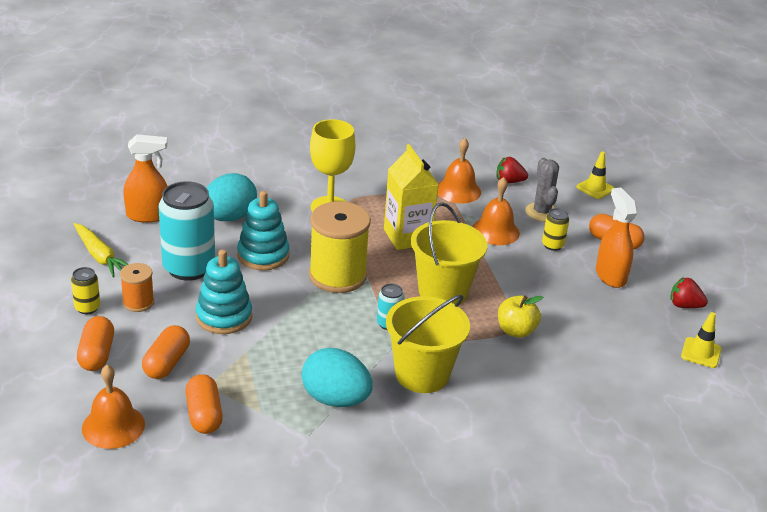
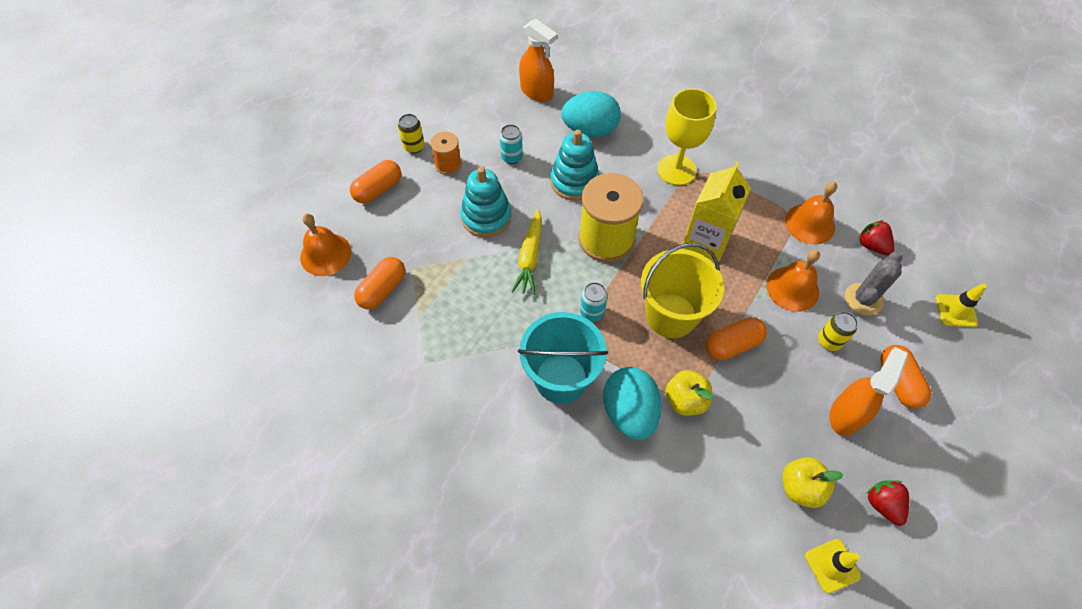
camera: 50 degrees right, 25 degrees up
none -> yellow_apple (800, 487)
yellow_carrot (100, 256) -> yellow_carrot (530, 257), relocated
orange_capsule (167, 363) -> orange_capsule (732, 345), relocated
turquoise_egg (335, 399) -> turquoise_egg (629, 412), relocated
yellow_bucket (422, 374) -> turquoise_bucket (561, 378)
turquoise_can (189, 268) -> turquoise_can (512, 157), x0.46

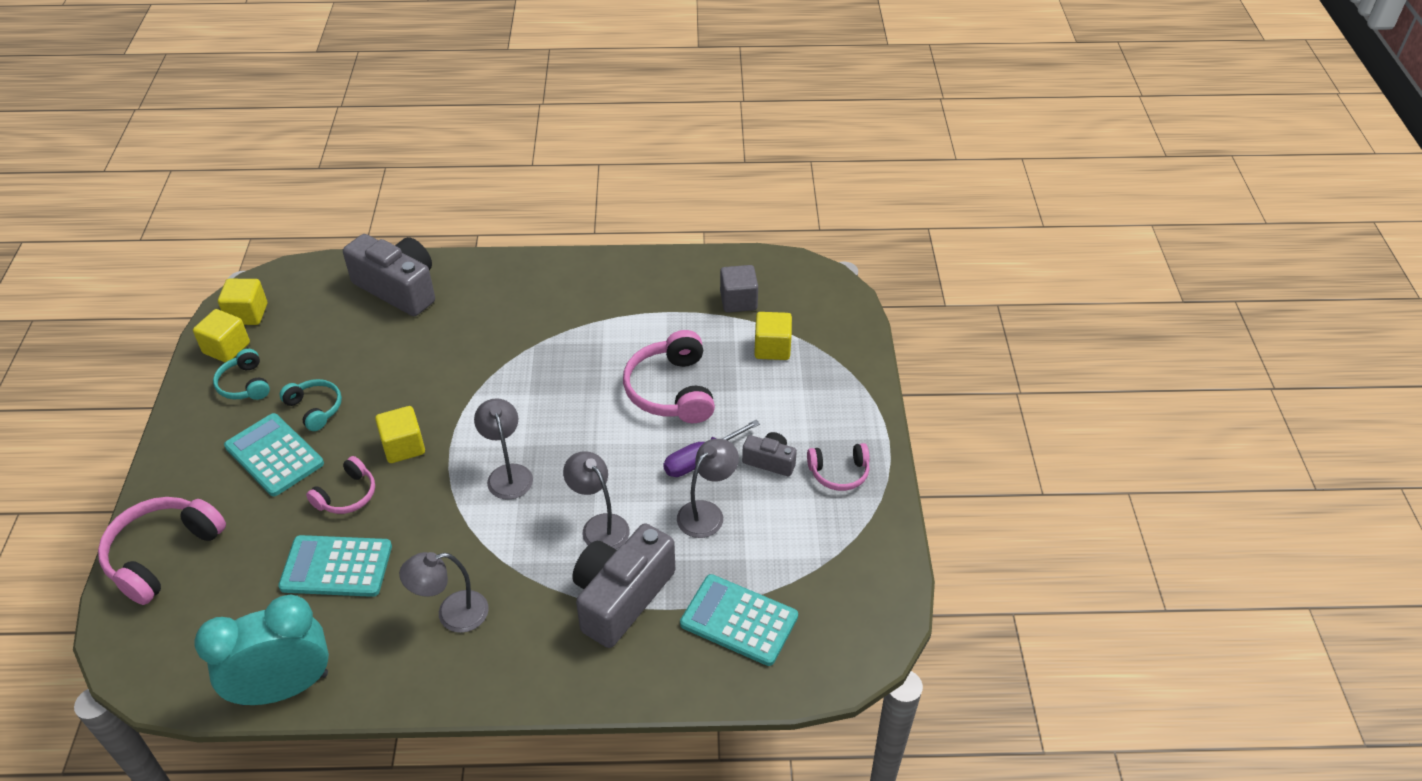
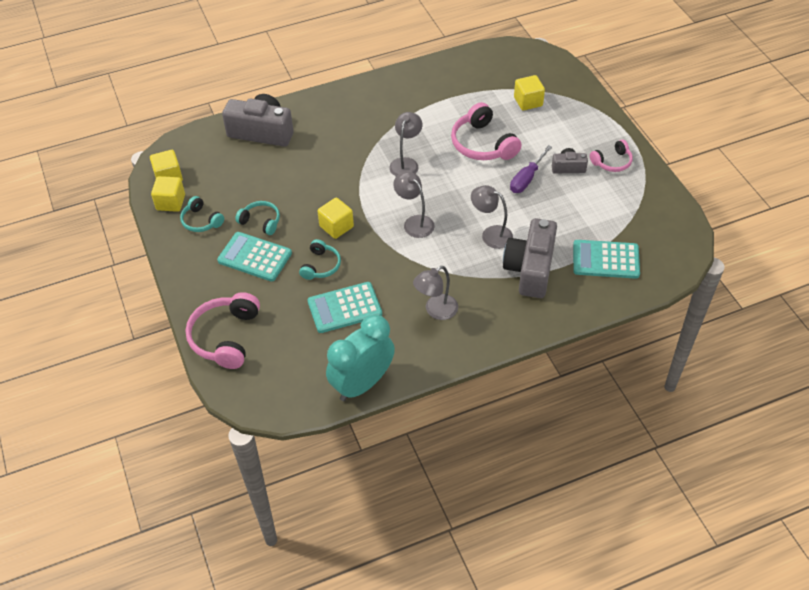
camera: 20 degrees left, 5 degrees up
grey_cube (738, 301) -> none
grey_lamp (707, 513) -> grey_lamp (406, 163), relocated
pink_headphones (347, 495) -> turquoise_headphones (321, 266)

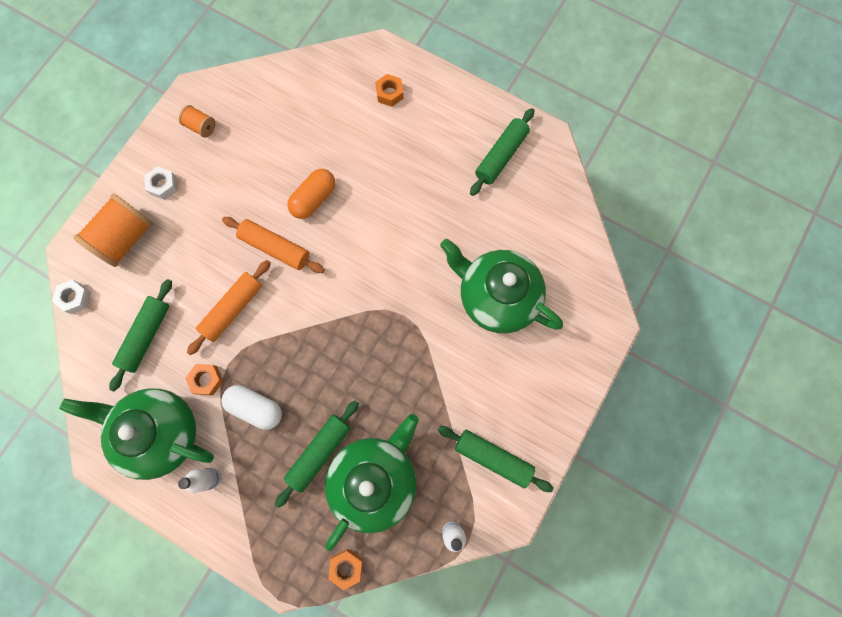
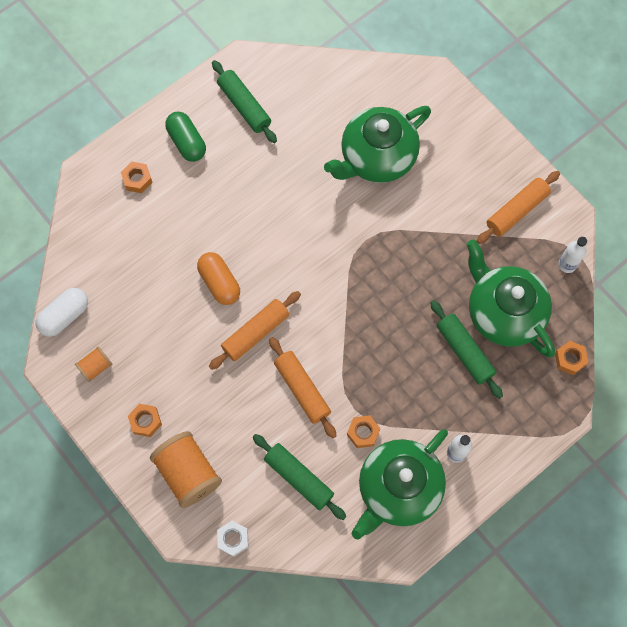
camera: 70 degrees left, 5 degrees down
none -> green_capsule (187, 142)
white_capsule (255, 408) -> white_capsule (65, 316), relocated
white_nut (163, 185) -> orange_nut (145, 421)
green_rolling_pin (493, 458) -> orange_rolling_pin (516, 211)

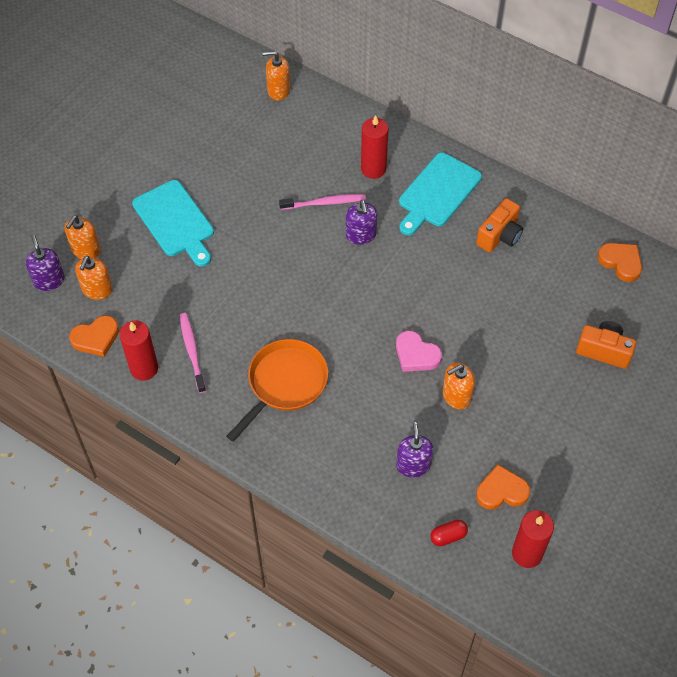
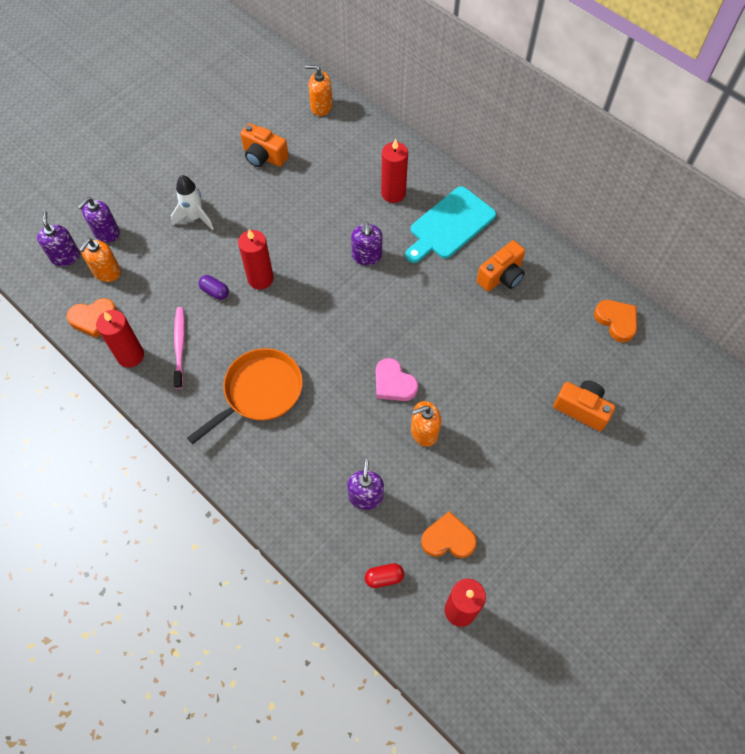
camera: 10 degrees right, 5 degrees up
pink_toothbrush (325, 203) -> none
none -> purple_capsule (215, 291)
none -> red_candle (260, 279)
none -> orange_camera (264, 156)
turquoise_cutting_board (175, 221) -> white_rocket (195, 217)
orange_soap_dispenser (86, 250) -> purple_soap_dispenser (106, 232)

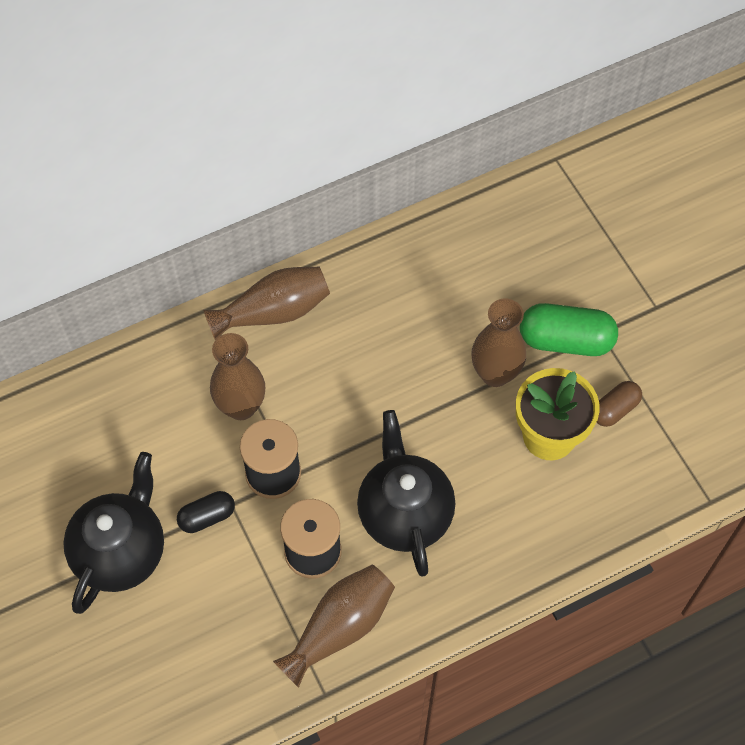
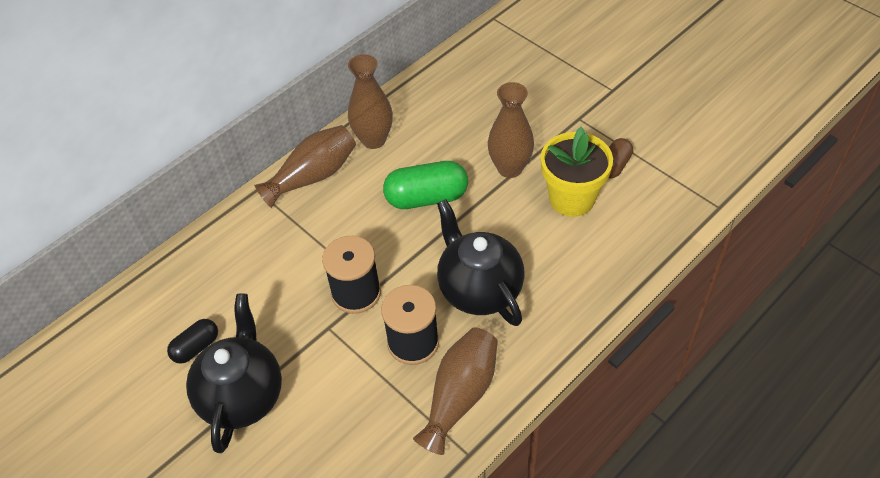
camera: 15 degrees left, 10 degrees down
black_capsule (207, 517) -> black_capsule (196, 347), relocated
brown_vase (241, 406) -> brown_vase (373, 139), relocated
green_capsule (565, 340) -> green_capsule (426, 197), relocated

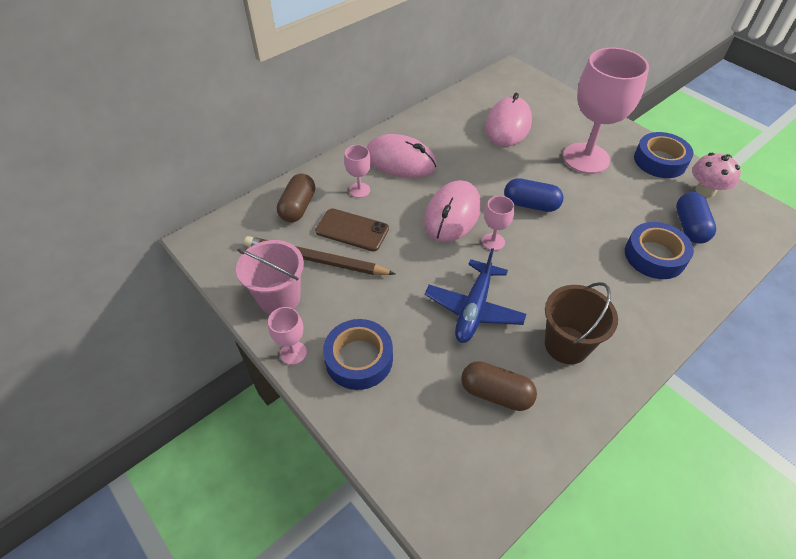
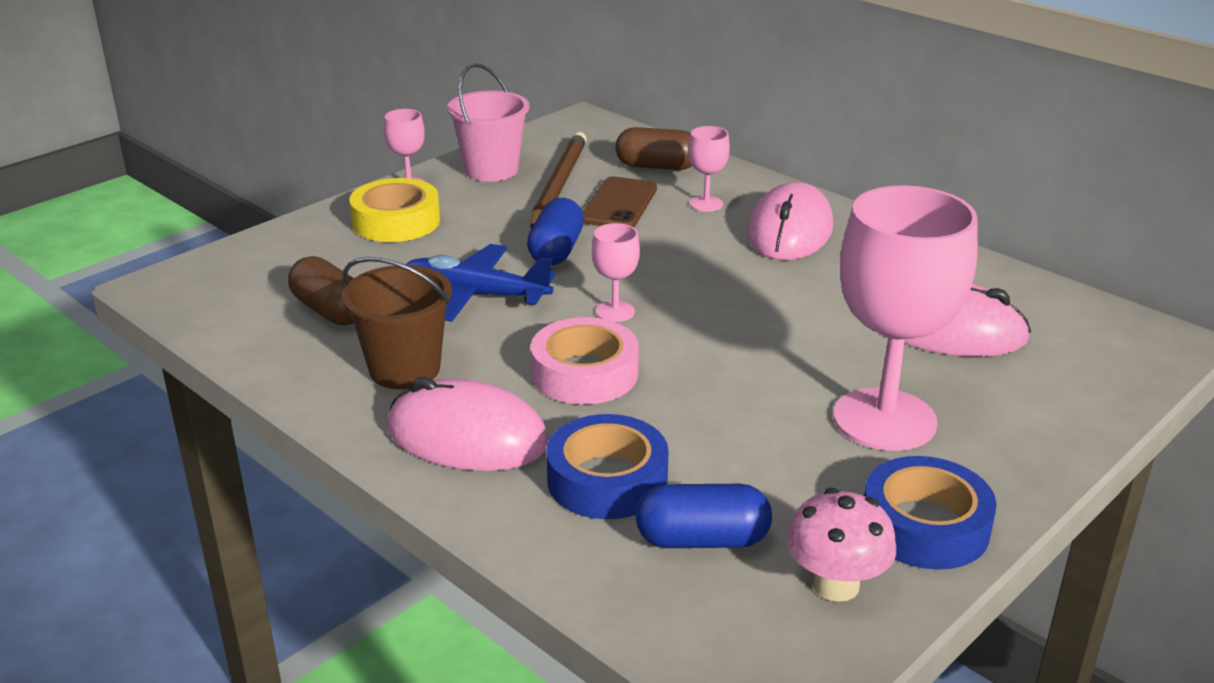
camera: 85 degrees right, 20 degrees down
none -> pink_tape (585, 373)
pink_mouse (452, 214) -> pink_mouse (467, 436), relocated
blue_capsule (530, 204) -> blue_capsule (556, 250), relocated
blue_tape (359, 359) -> yellow_tape (396, 221)
brown_capsule (496, 393) -> brown_capsule (330, 311), 60 degrees counterclockwise

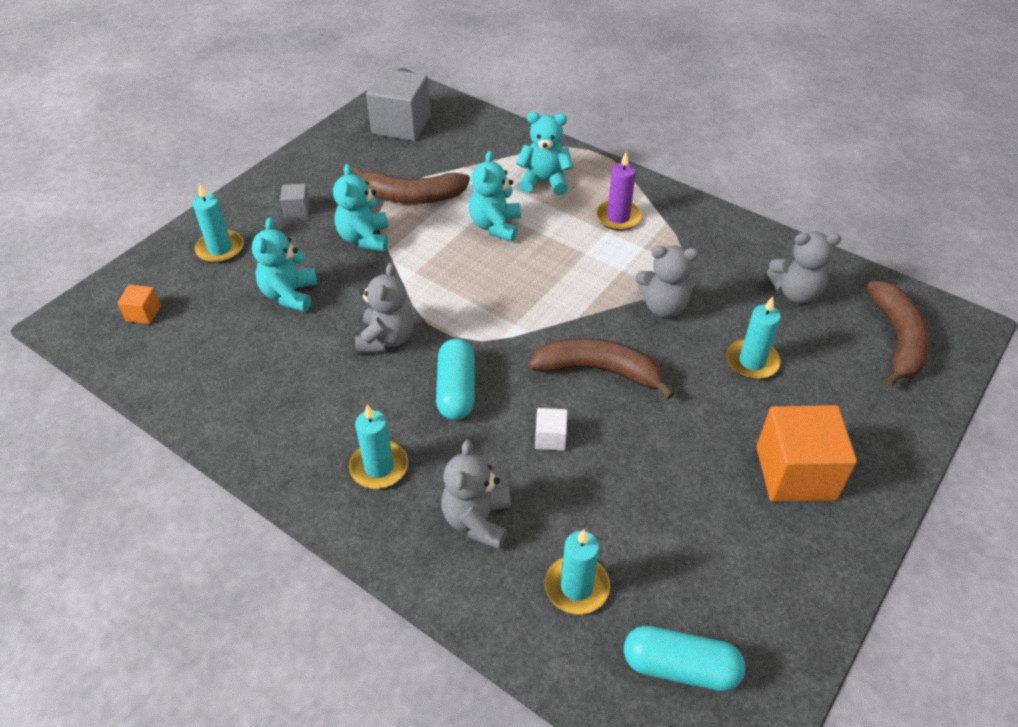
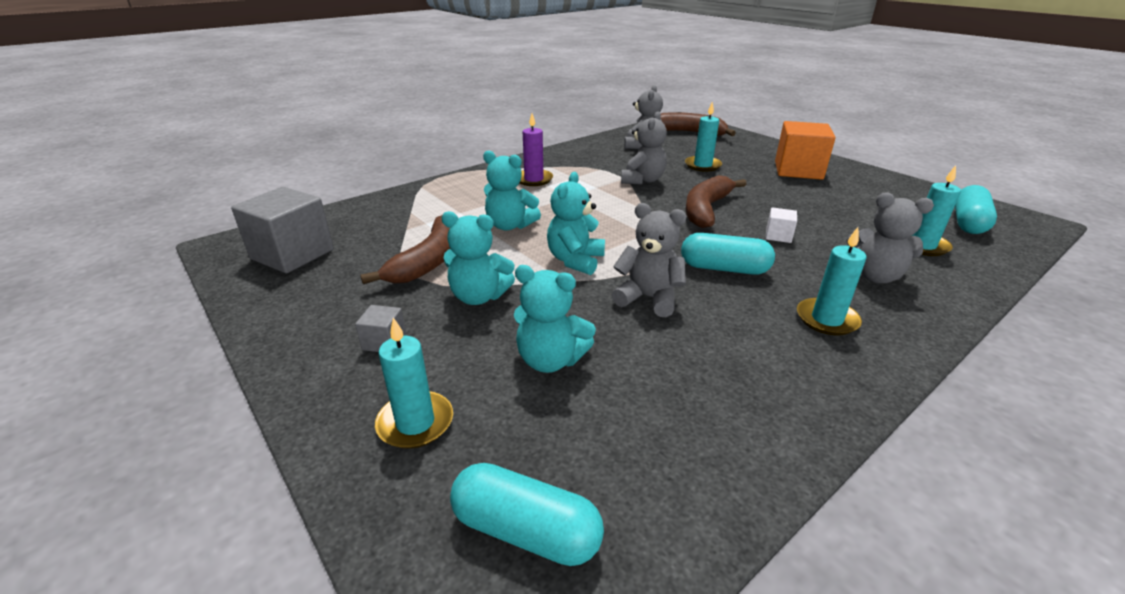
camera: 75 degrees left, 15 degrees down
turquoise_teddy_bear (544, 181) -> turquoise_teddy_bear (575, 260), relocated
orange_cube (143, 313) -> turquoise_capsule (526, 531)

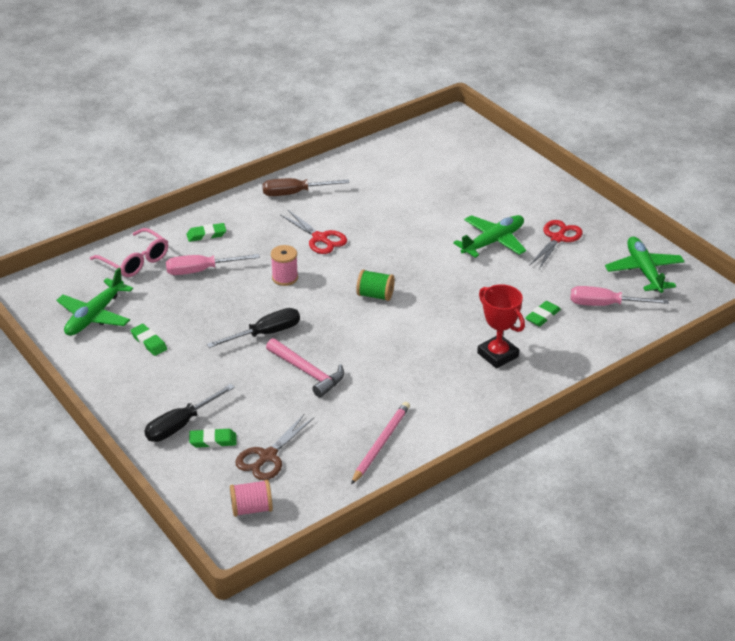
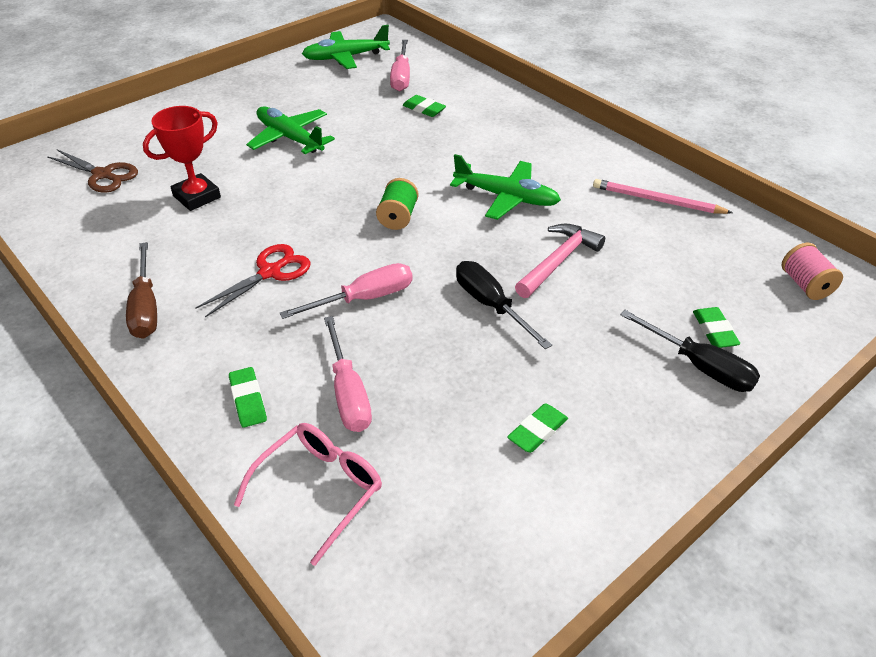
camera: 95 degrees left, 5 degrees up
red_scissors (557, 238) -> none
green_plane (95, 315) -> green_plane (506, 197), relocated
brown_scissors (267, 456) -> brown_scissors (103, 175), relocated
red_trophy (497, 355) -> red_trophy (197, 197), relocated
pink_spool (285, 278) -> pink_screwdriver (364, 298)

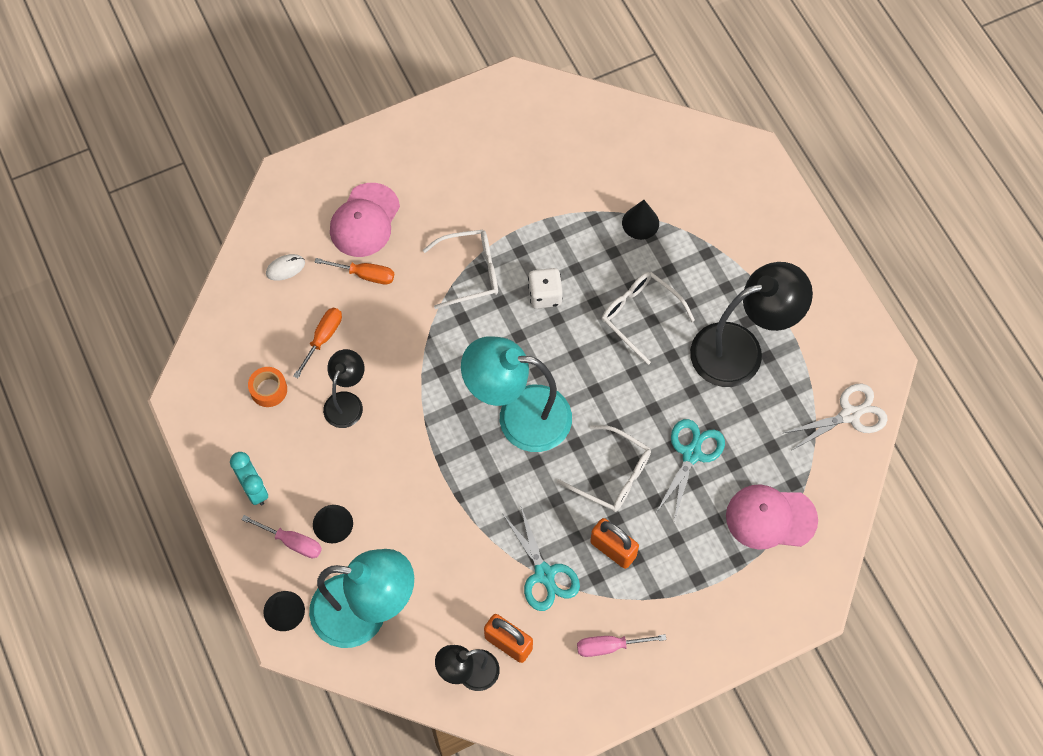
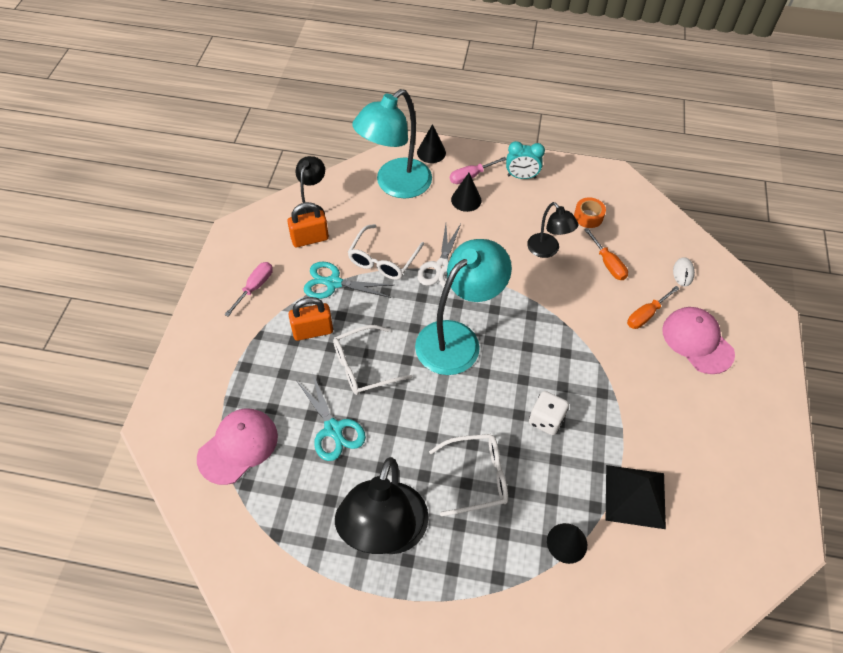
camera: 125 degrees right, 10 degrees down
none -> black_pyramid (635, 496)
white_glasses (470, 272) -> white_glasses (383, 260), relocated
white_scissors (849, 415) -> white_scissors (442, 267), relocated

